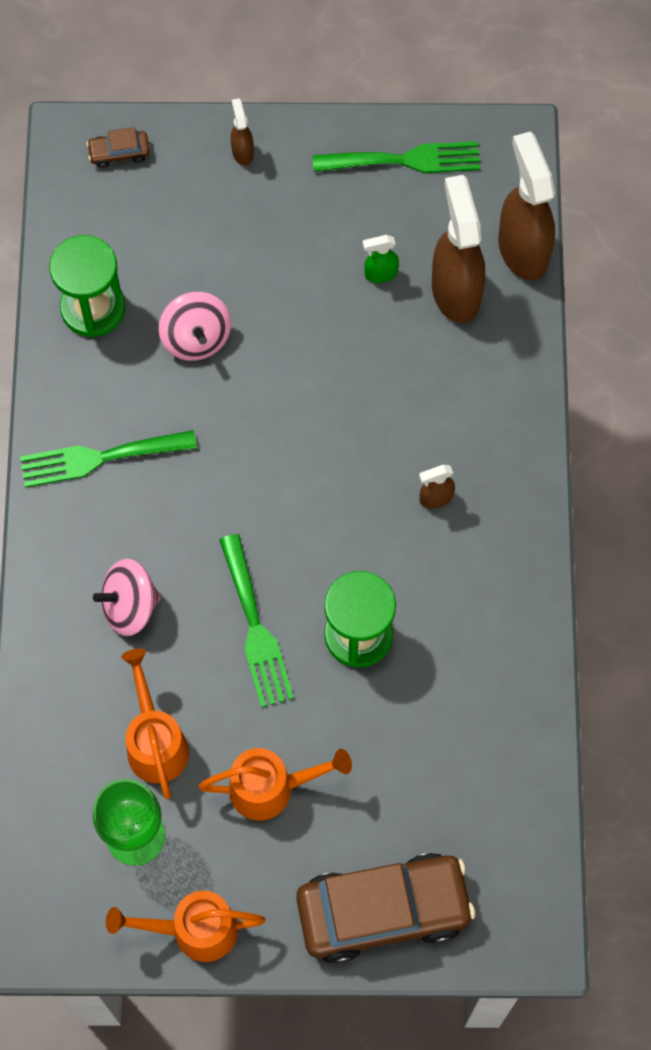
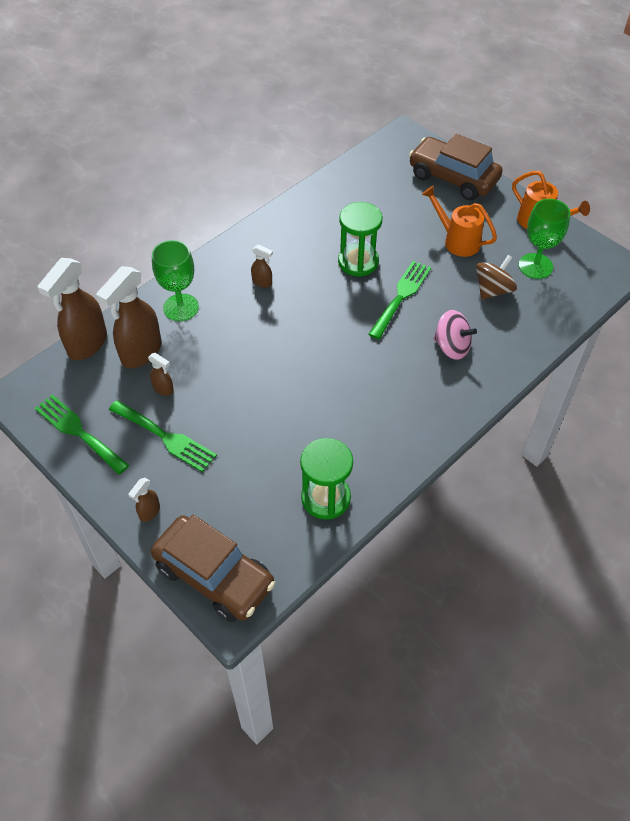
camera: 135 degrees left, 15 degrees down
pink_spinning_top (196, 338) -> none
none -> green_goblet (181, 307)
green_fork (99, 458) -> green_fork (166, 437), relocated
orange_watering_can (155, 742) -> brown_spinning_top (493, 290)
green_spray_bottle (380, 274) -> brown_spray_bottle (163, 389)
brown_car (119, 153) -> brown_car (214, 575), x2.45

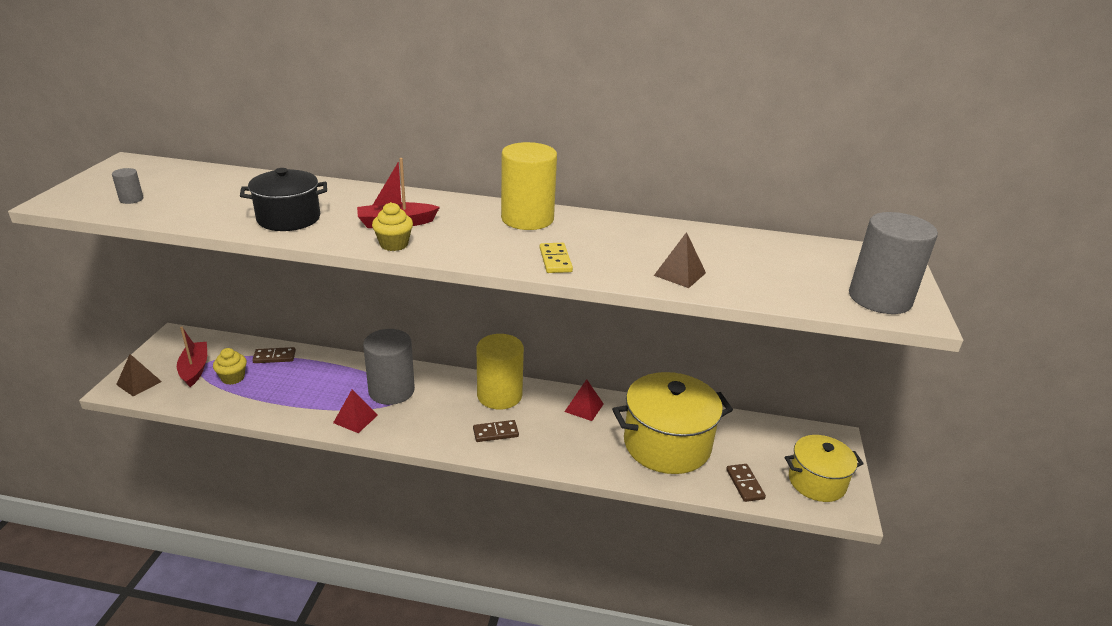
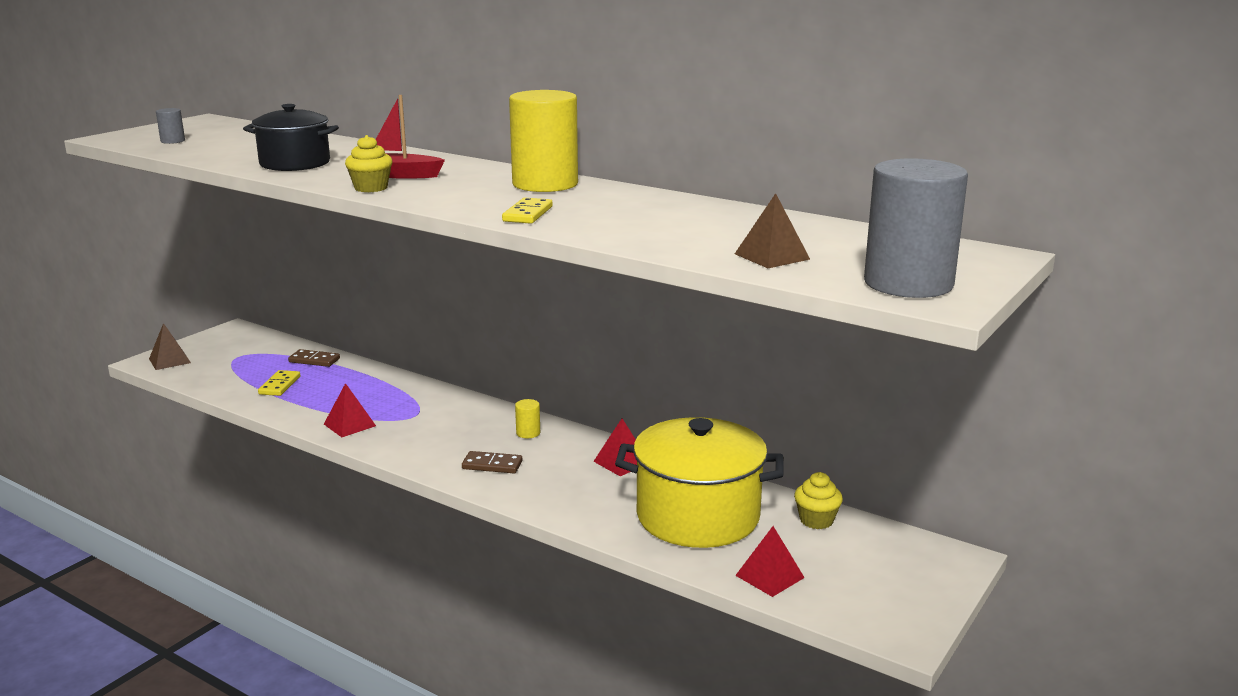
camera: 25 degrees right, 10 degrees down
red_boat (195, 369) -> none
grey_cylinder (391, 390) -> none
yellow_pot (817, 482) -> none
none -> yellow_domino (280, 385)
yellow_cupcake (233, 378) -> yellow_cupcake (816, 520), relocated
brown_pyramid (679, 274) -> brown_pyramid (771, 256), relocated
brown_domino (744, 484) -> red_pyramid (769, 576)
yellow_cylinder (499, 395) -> yellow_cylinder (528, 433), x0.41

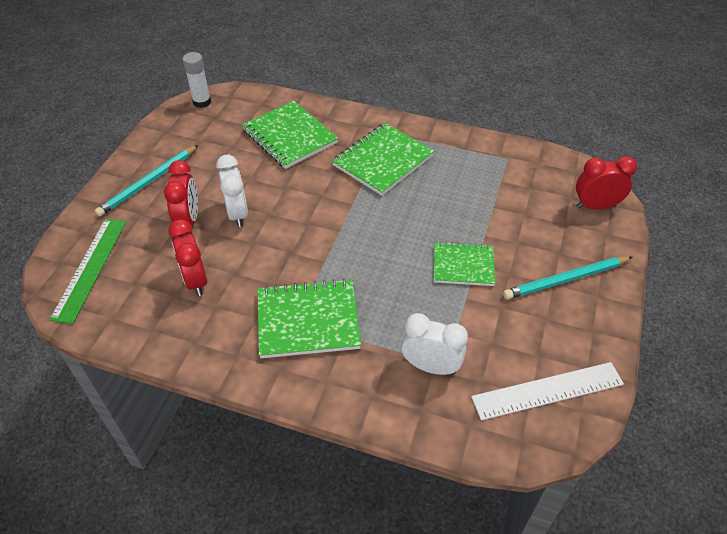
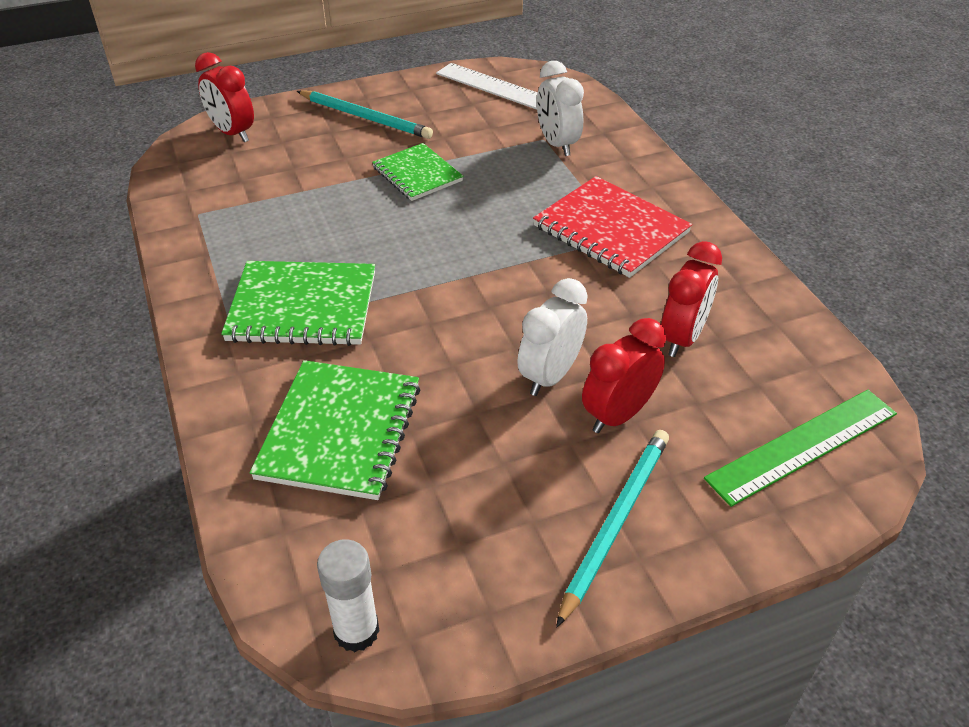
camera: 130 degrees left, 5 degrees down
green_notebook (308, 320) -> red_notebook (610, 230)
turquoise_pencil (148, 182) -> turquoise_pencil (615, 522), 60 degrees counterclockwise

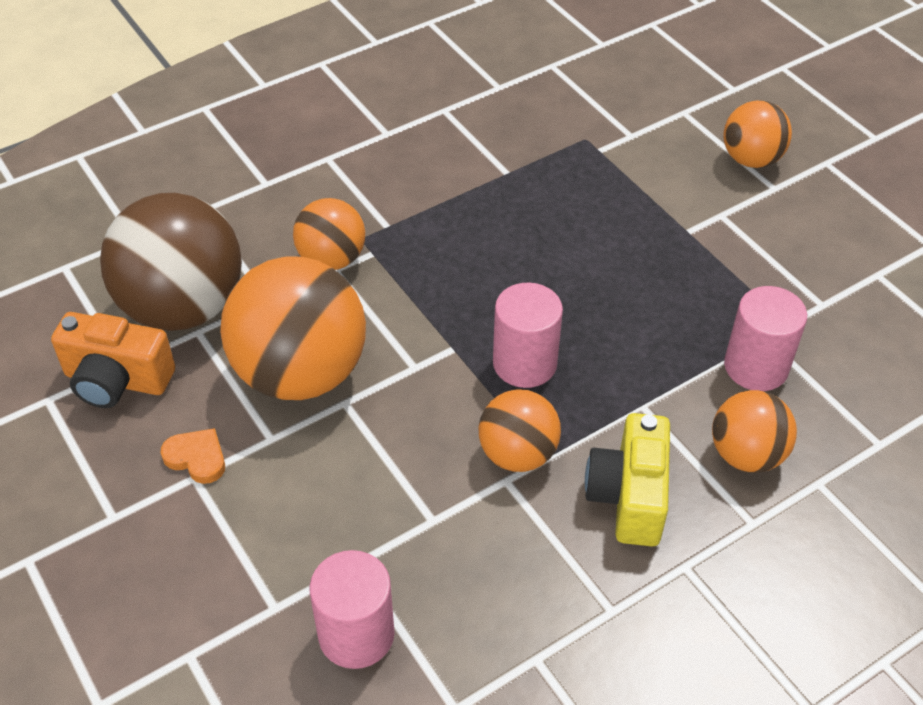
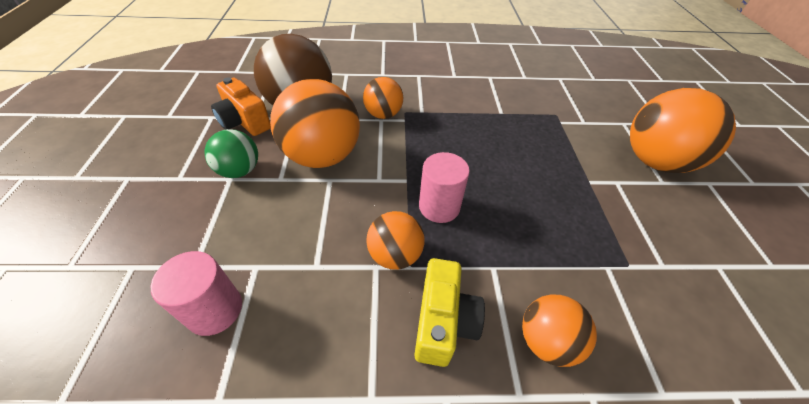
camera: 30 degrees right, 0 degrees up
pink_cylinder (756, 367) -> none
orange_heart (197, 458) -> green_ball (240, 171)
yellow_camera (629, 496) -> yellow_camera (443, 322), 150 degrees clockwise
orange_ball (751, 159) -> orange_ball (655, 161), x1.81

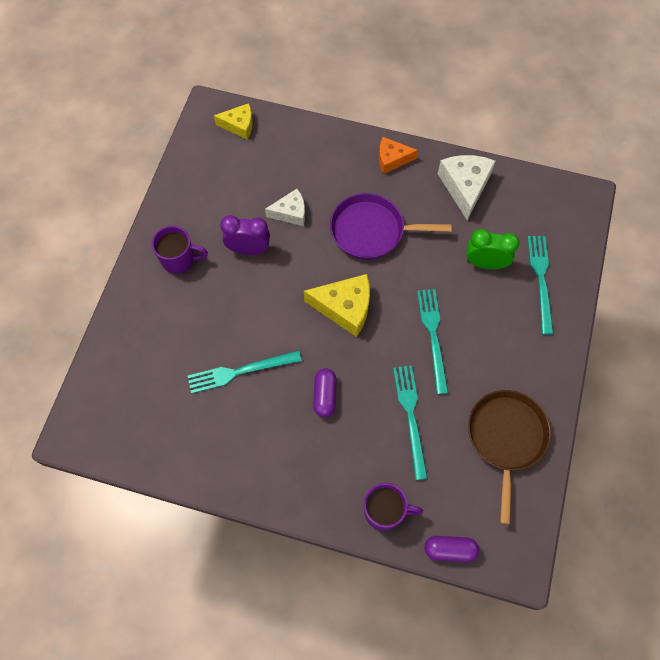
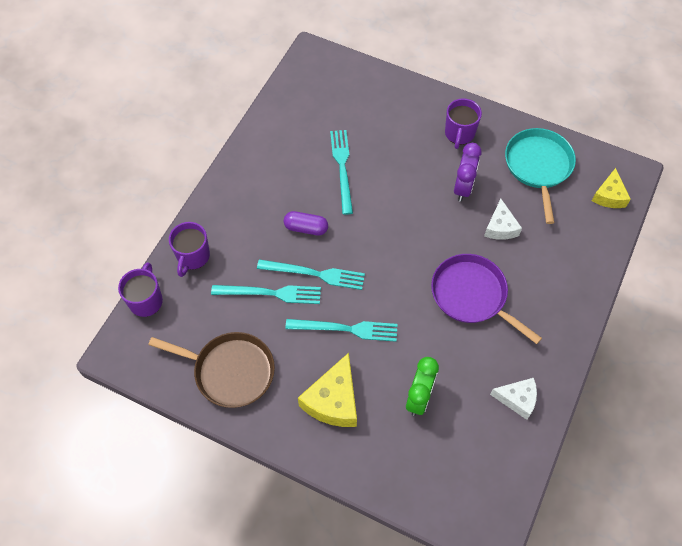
camera: 100 degrees right, 5 degrees down
orange_cheese (392, 159) -> none
none -> turquoise_pan (538, 166)
yellow_cheese (345, 308) -> yellow_cheese (333, 400), relocated
turquoise_fork (541, 280) -> turquoise_fork (315, 274), relocated
purple_capsule (450, 550) -> purple_mug (146, 300)
purple_pan (371, 231) -> purple_pan (471, 295), 60 degrees counterclockwise
white_cheese (465, 187) -> white_cheese (517, 399), x0.64

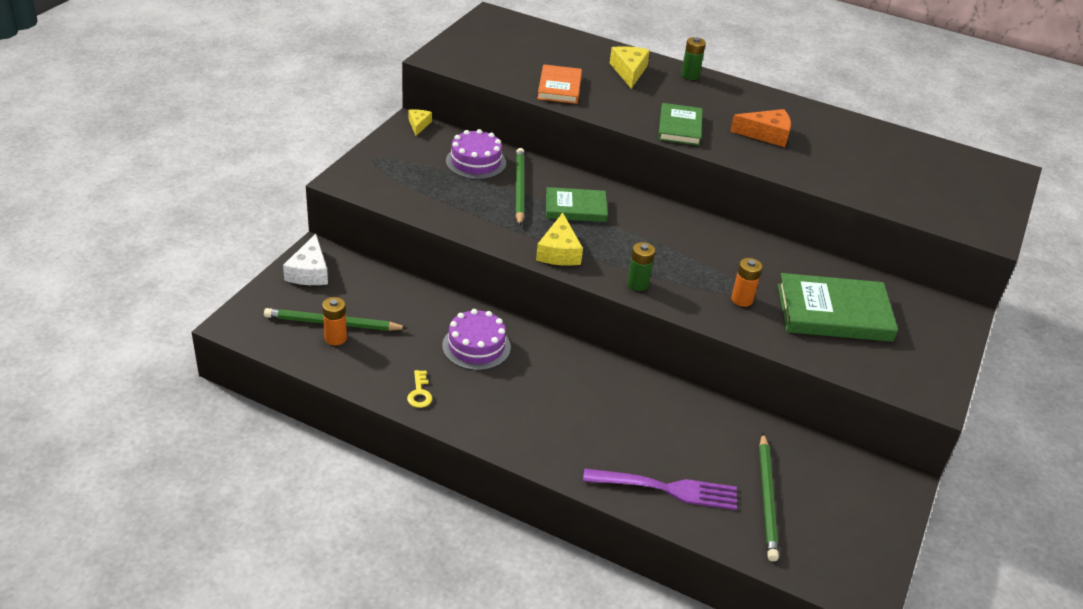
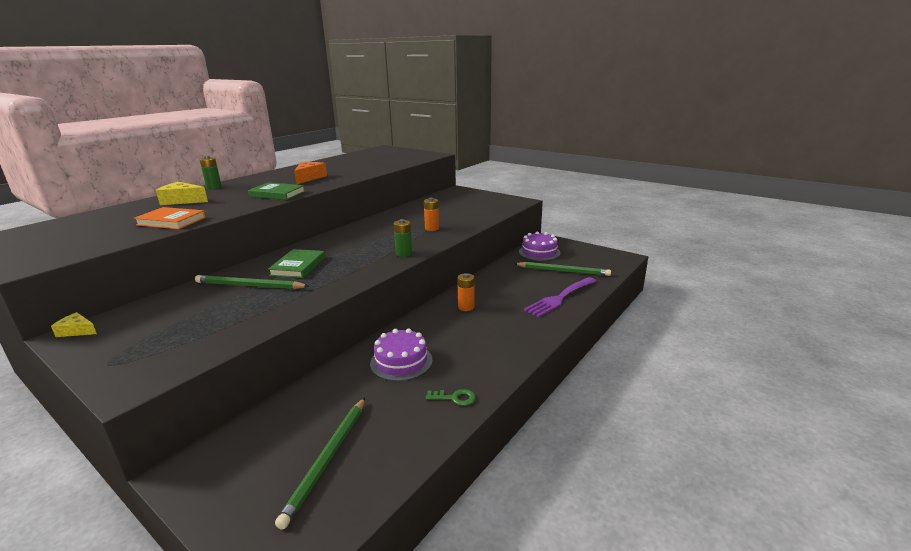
camera: 75 degrees left, 15 degrees down
white_cheese (309, 272) -> none
yellow_cheese (559, 251) -> none
green_book (834, 313) -> none
orange_battery (335, 338) -> orange_battery (466, 307), relocated
purple_cake (476, 162) -> purple_cake (539, 252), relocated
yellow_key (419, 393) -> green_key (455, 398)
purple_fork (667, 489) -> purple_fork (560, 298), 150 degrees counterclockwise

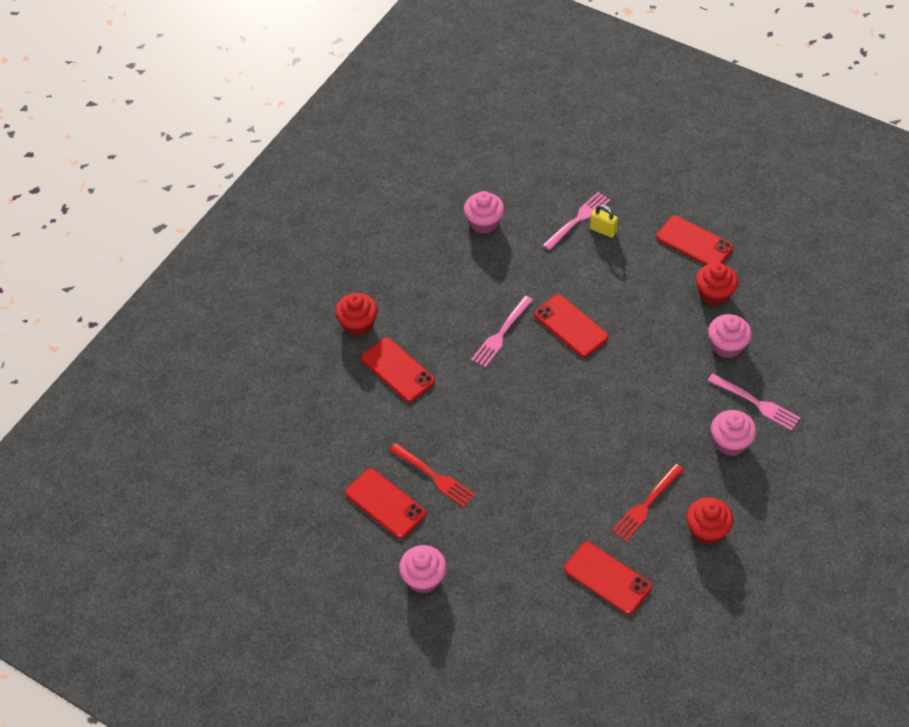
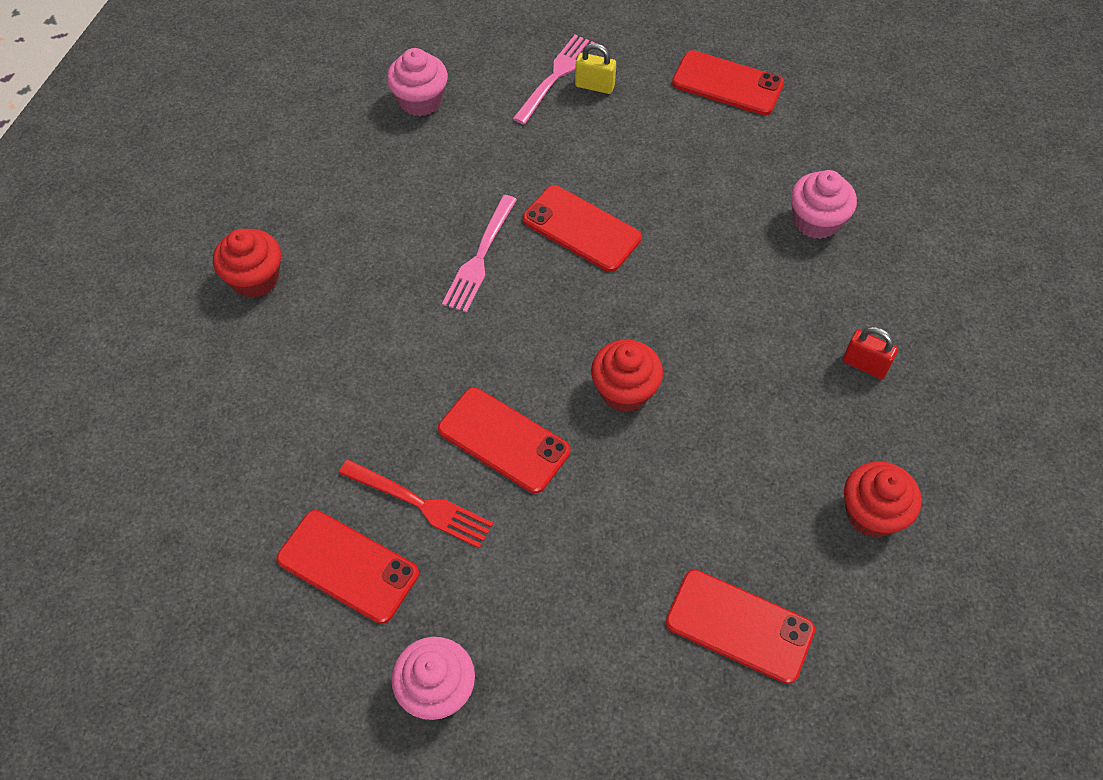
camera: 15 degrees left, 5 degrees up
red_fork (646, 505) -> none
pink_fork (756, 403) -> none
red_phone (397, 370) -> red_phone (503, 440), relocated
red_cupcake (714, 294) -> red_cupcake (624, 390), relocated
pink_cupcake (730, 442) -> red_padlock (865, 365)

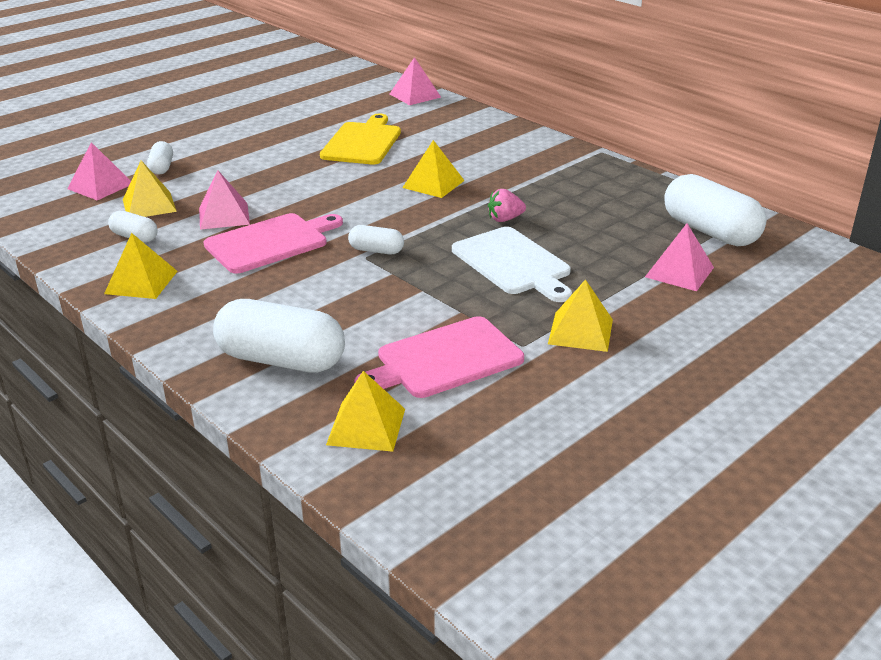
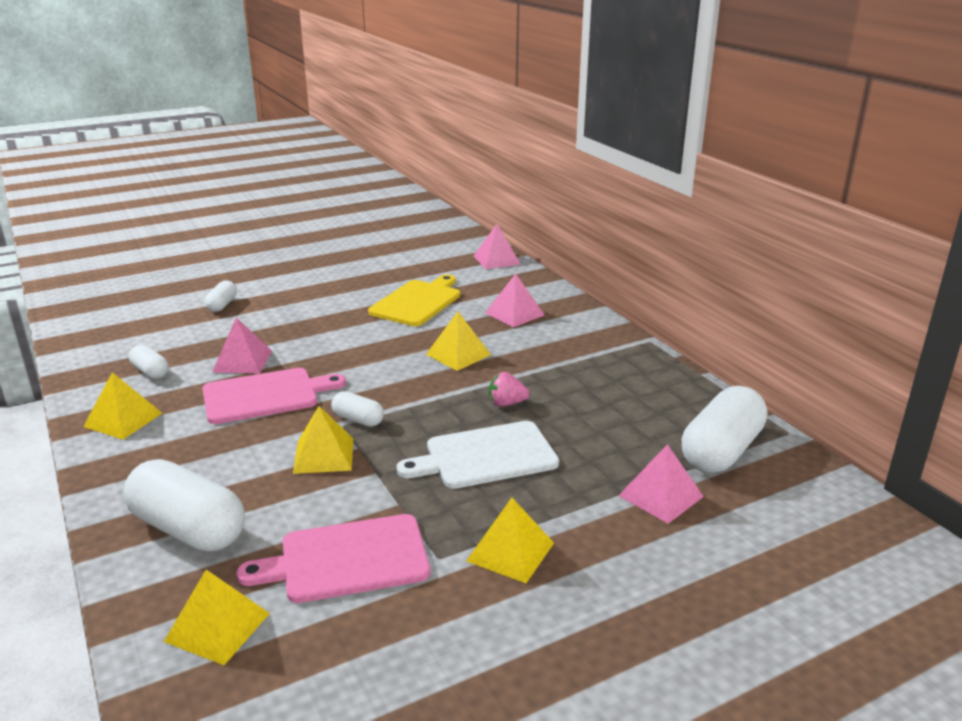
camera: 15 degrees right, 5 degrees down
pink_pyramid (100, 186) -> pink_pyramid (514, 314), relocated
yellow_pyramid (149, 205) -> yellow_pyramid (324, 455), relocated
white_cutting_board (513, 263) -> white_cutting_board (485, 456), 90 degrees clockwise
white_capsule (710, 231) -> white_capsule (721, 451), 60 degrees clockwise

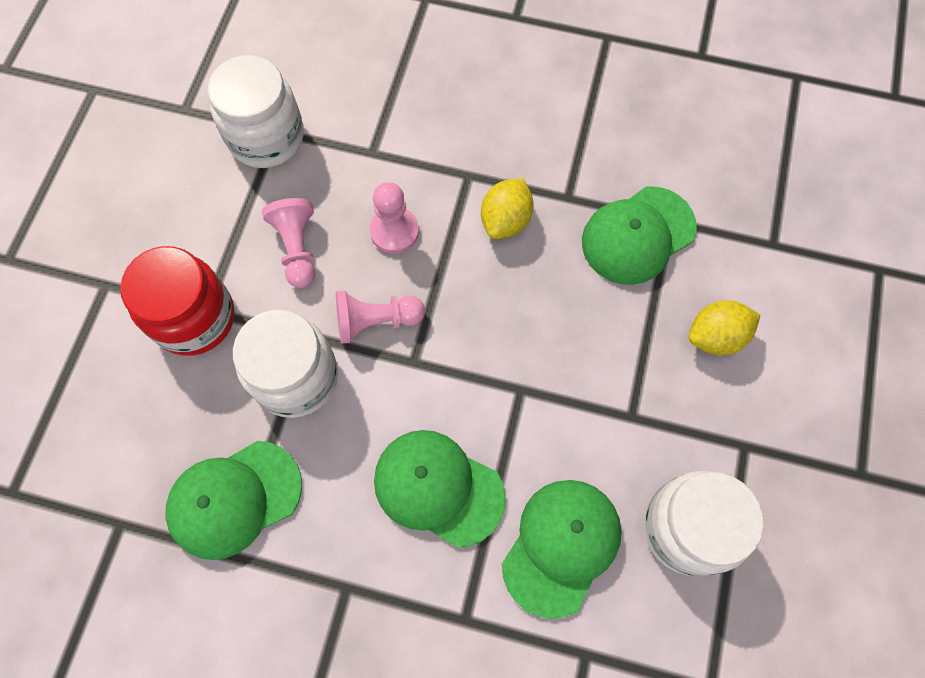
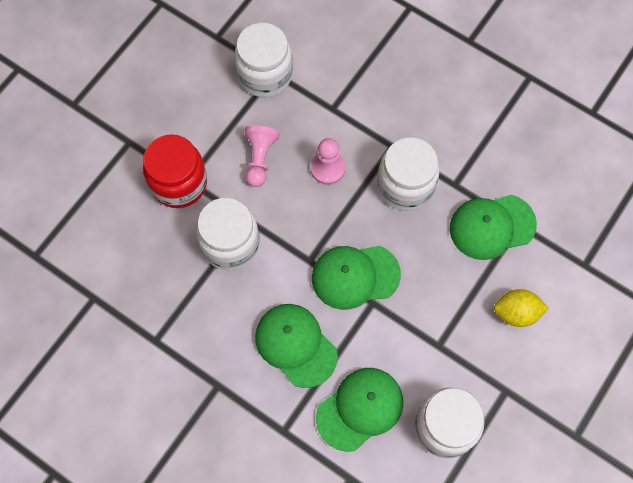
camera: 20 degrees right, 0 degrees up
pink_pawn (376, 321) -> none
green_cap (234, 499) -> green_cap (355, 276), relocated
yellow_lemon (505, 220) -> white_jar (405, 186)

